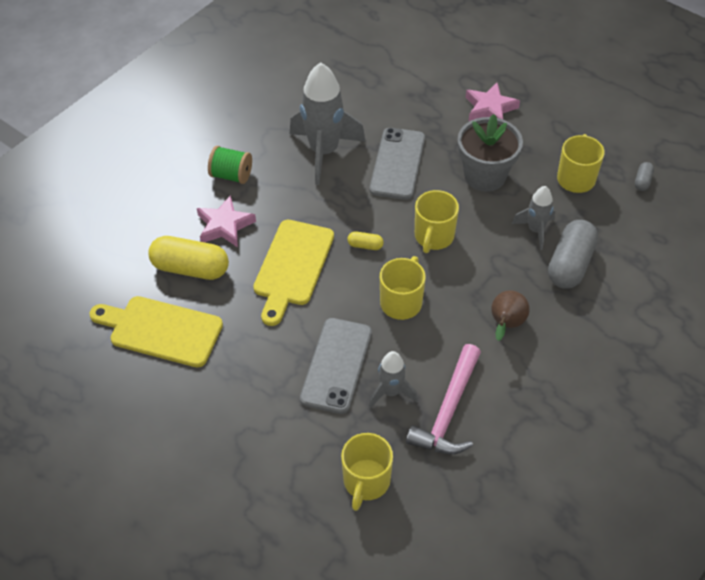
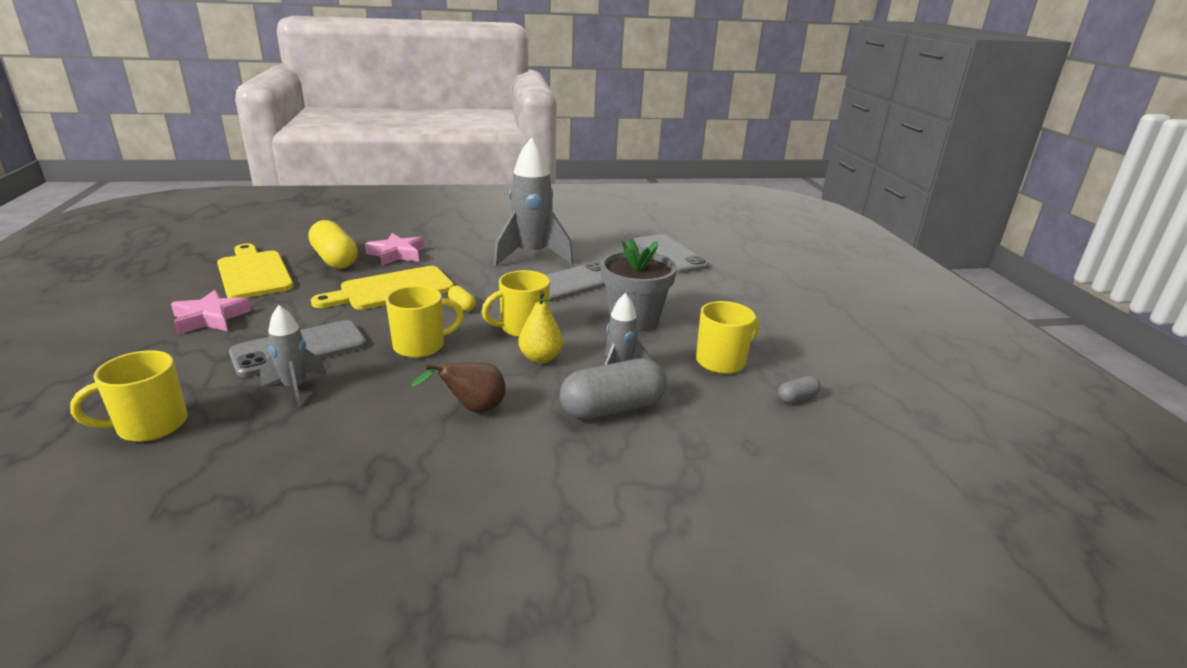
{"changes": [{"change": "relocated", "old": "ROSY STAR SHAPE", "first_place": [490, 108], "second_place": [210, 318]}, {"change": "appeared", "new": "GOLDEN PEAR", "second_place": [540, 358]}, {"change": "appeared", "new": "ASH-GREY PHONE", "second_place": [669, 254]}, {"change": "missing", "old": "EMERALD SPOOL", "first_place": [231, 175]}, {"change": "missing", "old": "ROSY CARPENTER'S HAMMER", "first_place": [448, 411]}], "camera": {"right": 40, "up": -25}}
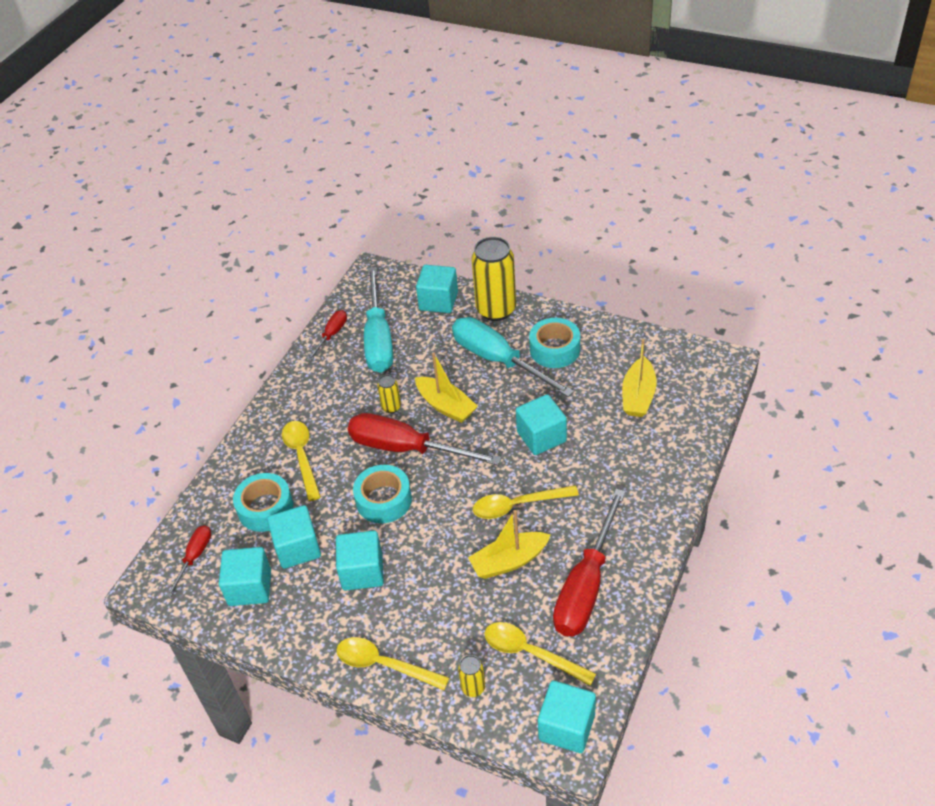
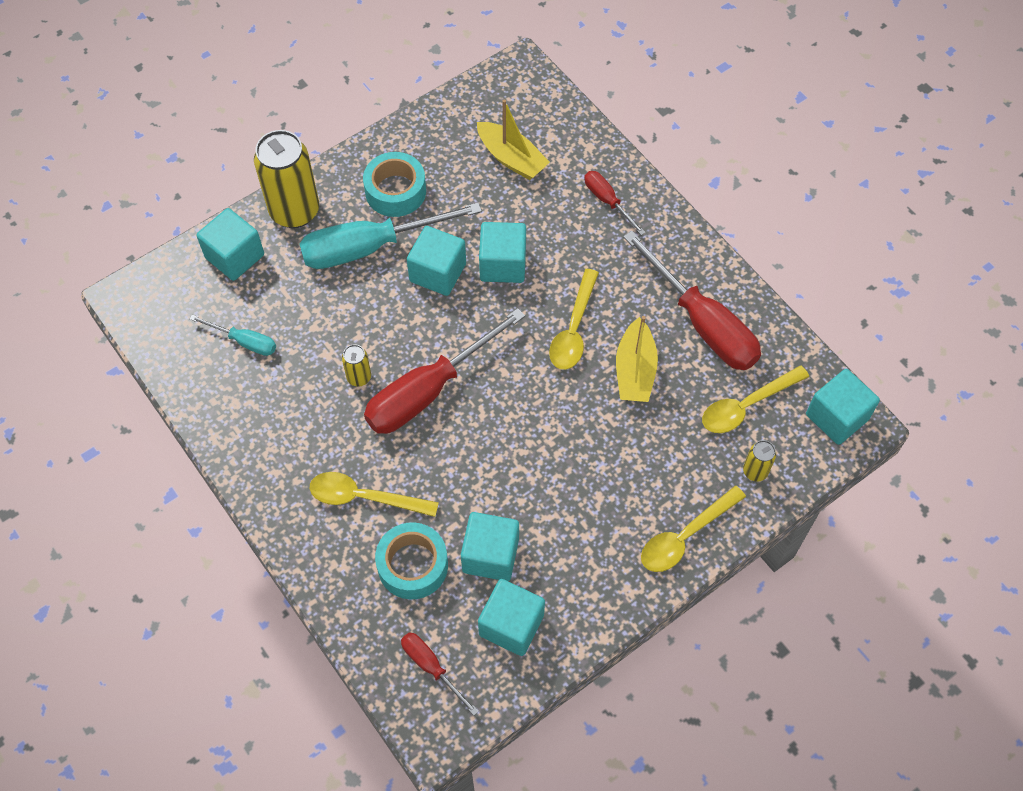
{"changes": [{"change": "size", "old": "TURQUOISE SCREWDRIVER", "first_place": [378, 339], "second_place": [244, 341], "factor": 0.49}, {"change": "relocated", "old": "TURQUOISE BLOCK", "first_place": [362, 572], "second_place": [438, 272]}, {"change": "relocated", "old": "RED SCREWDRIVER", "first_place": [331, 335], "second_place": [607, 201]}, {"change": "missing", "old": "TURQUOISE ROLL OF TAPE", "first_place": [384, 500]}, {"change": "missing", "old": "GOLDEN BOAT", "first_place": [446, 406]}], "camera": {"right": -65, "up": 15}}
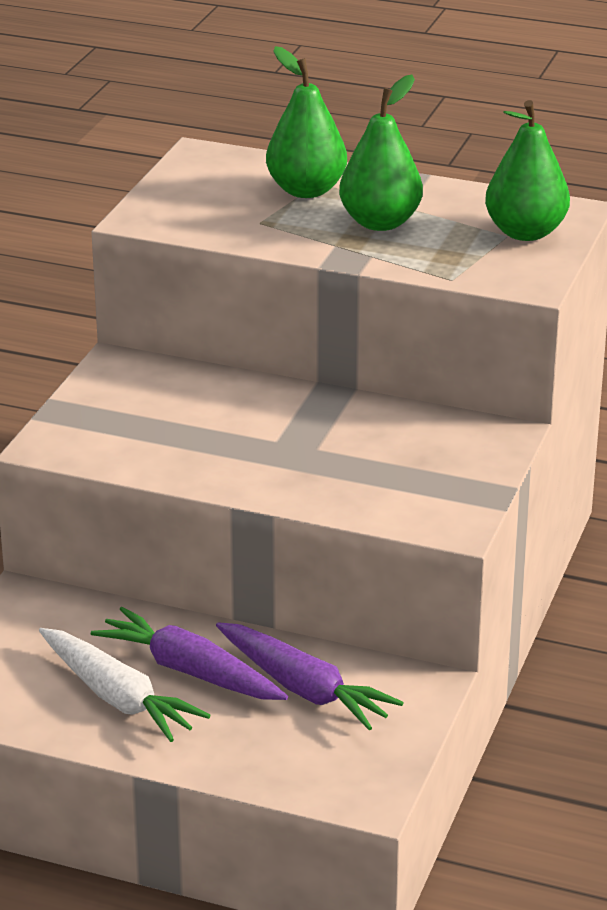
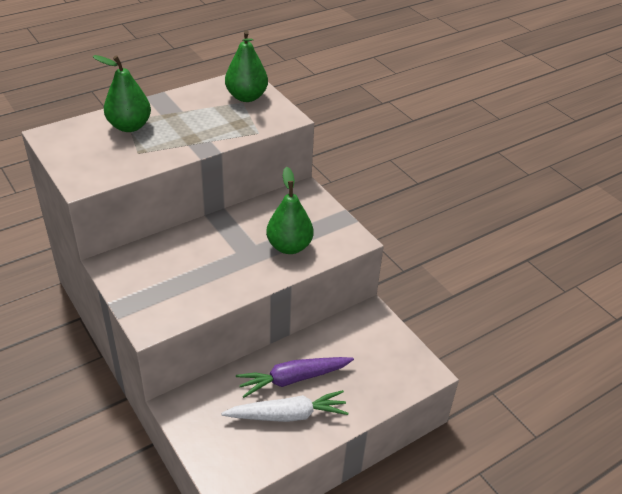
{"changes": [{"change": "relocated", "old": "EMERALD PEAR", "first_place": [380, 222], "second_place": [289, 246]}, {"change": "missing", "old": "PURPLE CARROT", "first_place": [304, 689]}], "camera": {"right": -55, "up": 10}}
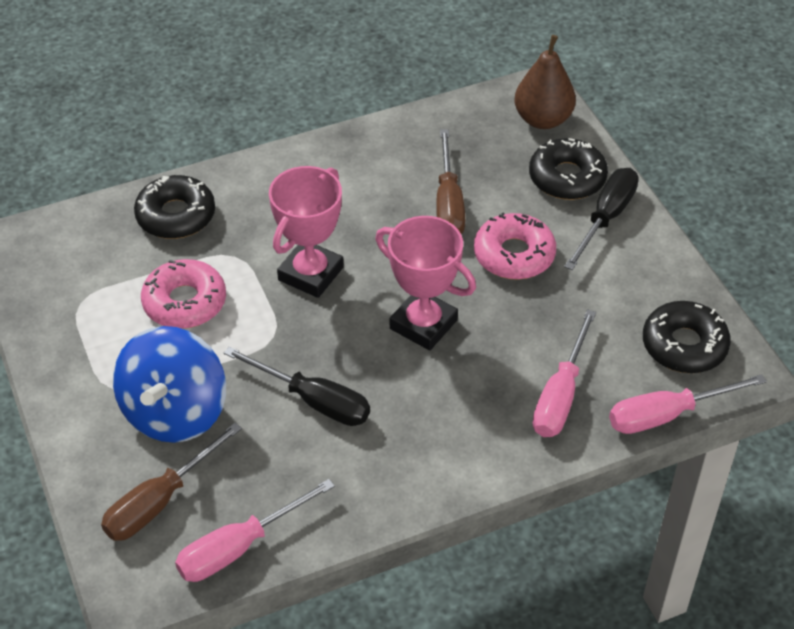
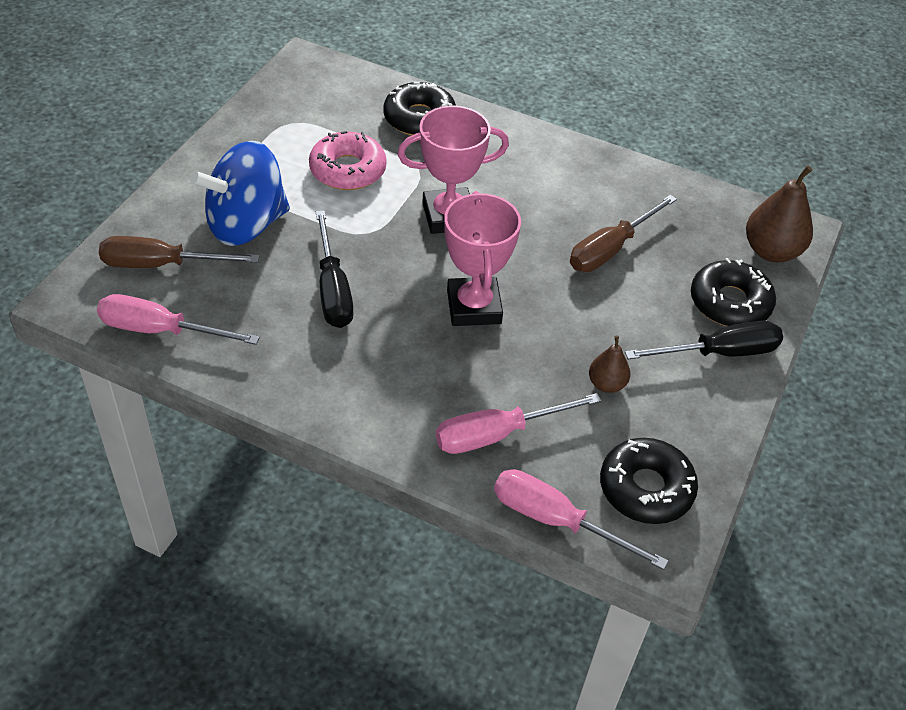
{"changes": [{"change": "appeared", "new": "BROWN PEAR", "second_place": [606, 384]}, {"change": "missing", "old": "ROSY GLAZED DONUT", "first_place": [514, 255]}], "camera": {"right": 45, "up": 0}}
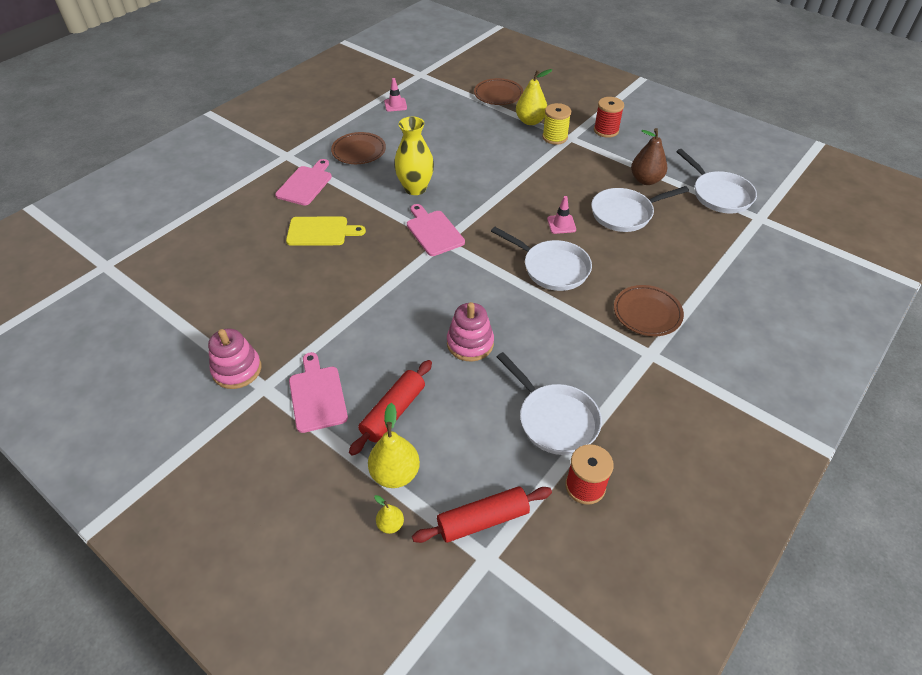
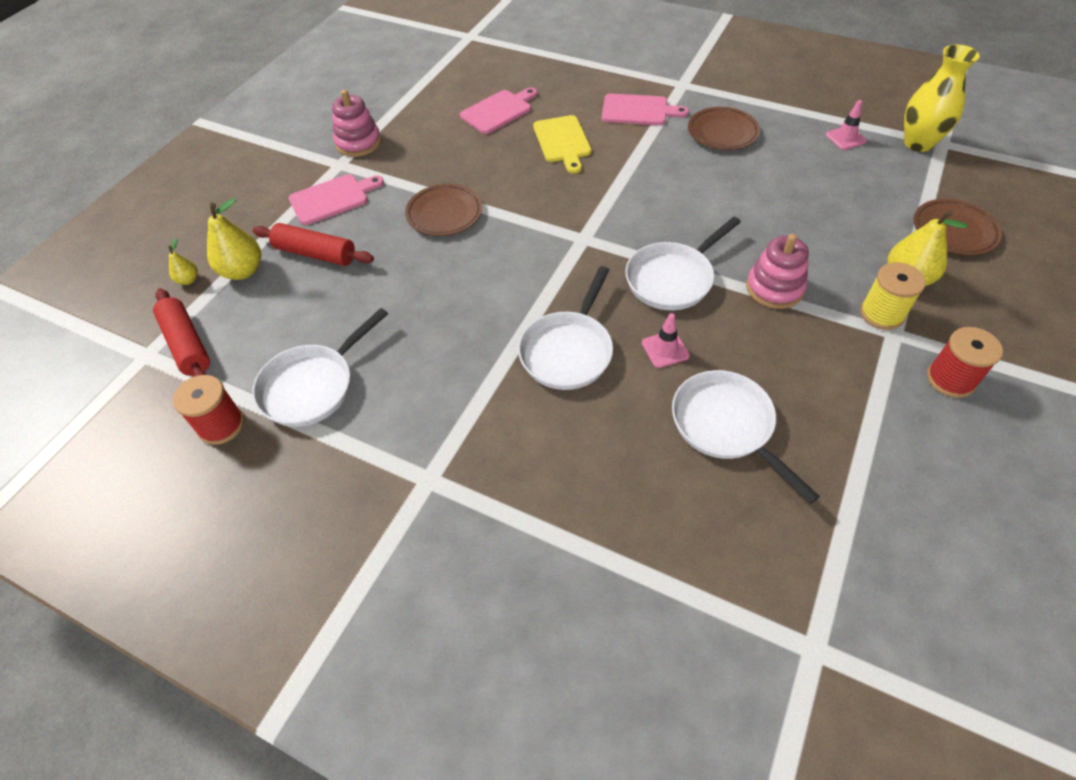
{"changes": [{"change": "relocated", "old": "BROWN FLAT DISH", "first_place": [647, 313], "second_place": [444, 214]}, {"change": "relocated", "old": "ROSY CHOPPING BOARD", "first_place": [433, 231], "second_place": [498, 111]}, {"change": "relocated", "old": "WHITE SKILLET", "first_place": [719, 194], "second_place": [672, 279]}, {"change": "relocated", "old": "ROSY STACKING RINGS", "first_place": [470, 343], "second_place": [774, 288]}, {"change": "relocated", "old": "GOLDEN TALL VASE", "first_place": [415, 188], "second_place": [918, 143]}, {"change": "missing", "old": "BROWN PEAR", "first_place": [645, 180]}], "camera": {"right": 80, "up": 5}}
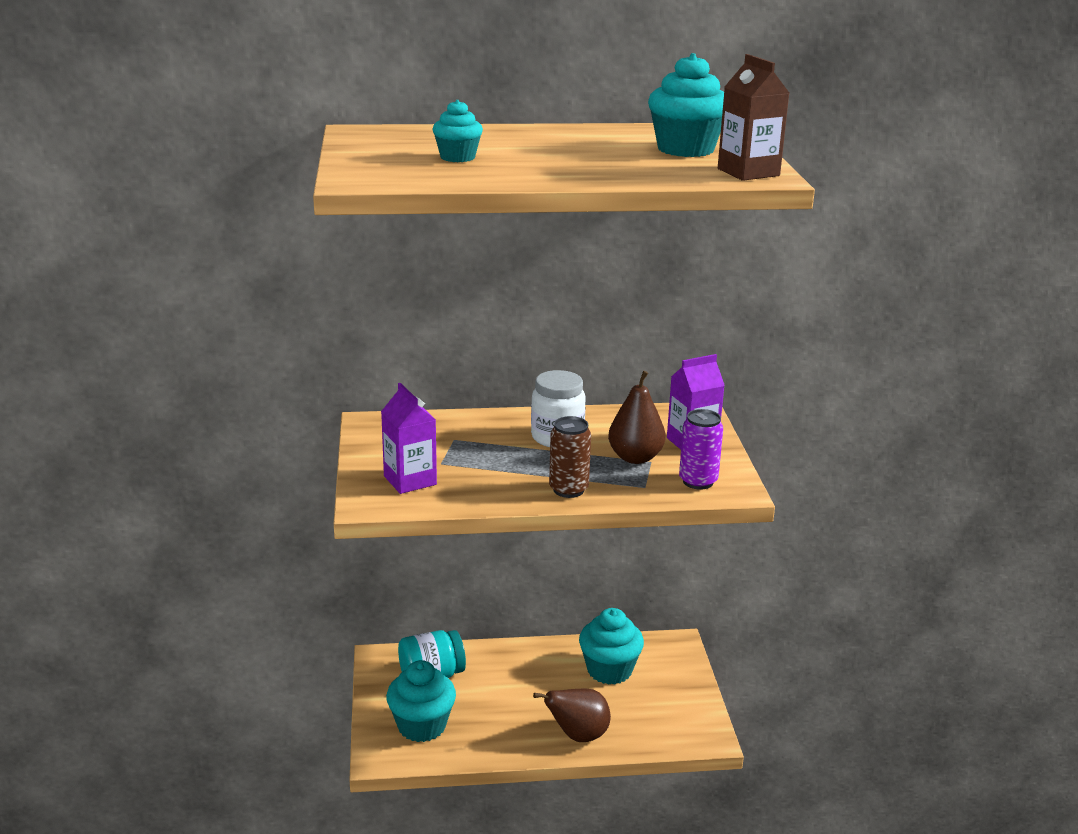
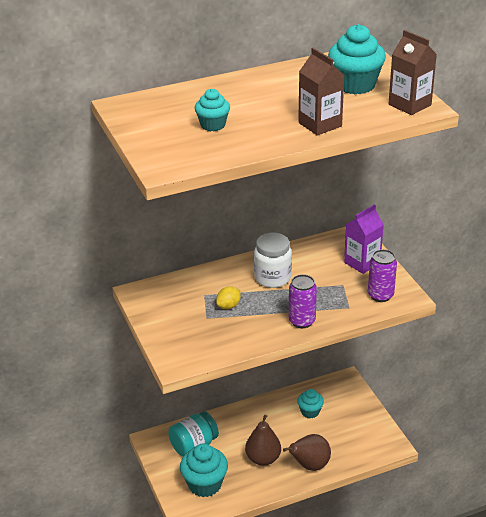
{"changes": [{"change": "appeared", "new": "GOLDEN CITRUS FRUIT", "second_place": [228, 306]}, {"change": "relocated", "old": "BROWN PEAR", "first_place": [635, 458], "second_place": [263, 459]}, {"change": "colour", "old": "BROWN TIN", "new": "PURPLE TIN", "first_place": [568, 489], "second_place": [302, 321]}, {"change": "size", "old": "TURQUOISE CUPCAKE", "first_place": [609, 670], "second_place": [310, 412], "factor": 0.59}, {"change": "appeared", "new": "BROWN MILK CARTON", "second_place": [320, 124]}, {"change": "missing", "old": "PURPLE MILK CARTON", "first_place": [410, 480]}], "camera": {"right": -15, "up": 10}}
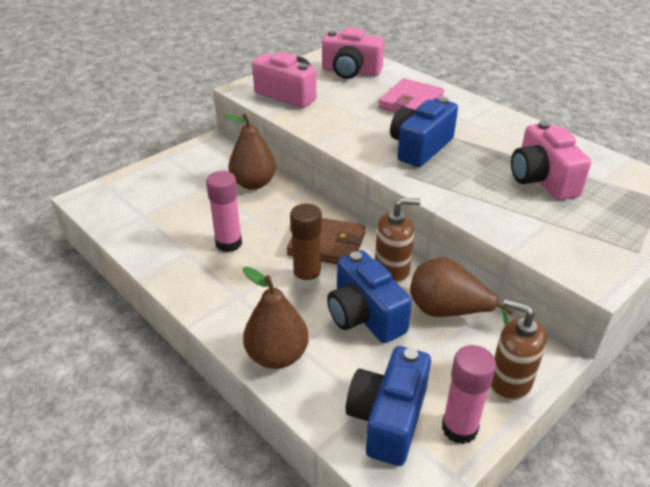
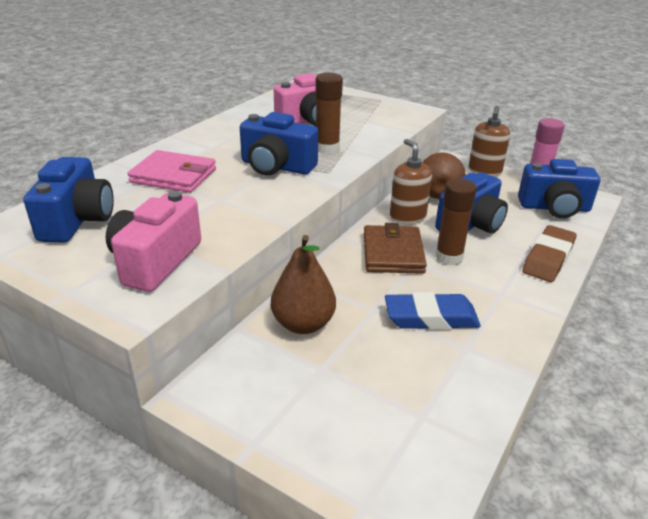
{"changes": [{"change": "colour", "old": "ROSY PHOTO CAMERA", "new": "COBALT PHOTO CAMERA", "first_place": [351, 72], "second_place": [77, 220]}, {"change": "appeared", "new": "BROWN GLUE STICK", "second_place": [327, 148]}, {"change": "exchanged", "old": "ROSY GLUE STICK", "new": "COBALT PENCIL ERASER", "first_place": [228, 243], "second_place": [431, 317]}, {"change": "exchanged", "old": "BROWN PEAR", "new": "BROWN PENCIL ERASER", "first_place": [277, 356], "second_place": [548, 258]}], "camera": {"right": -105, "up": -5}}
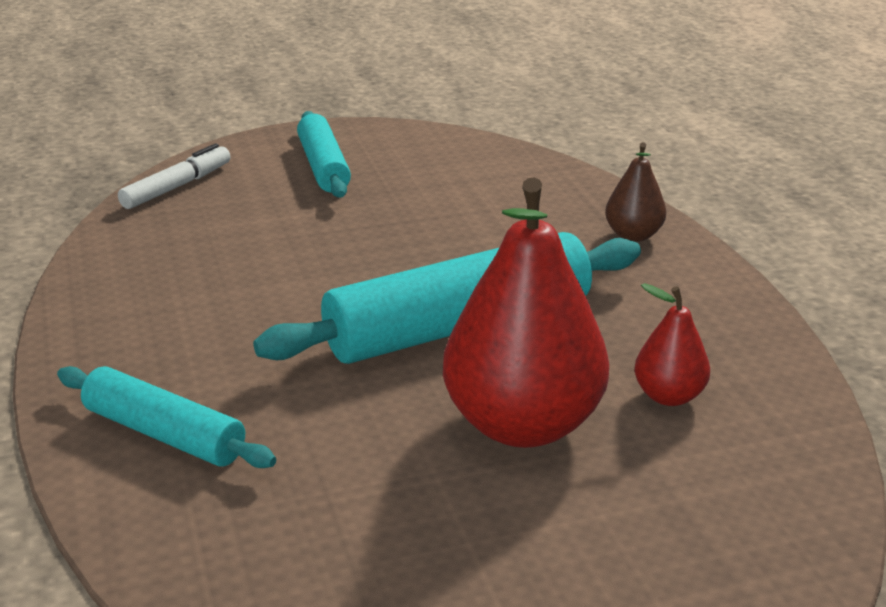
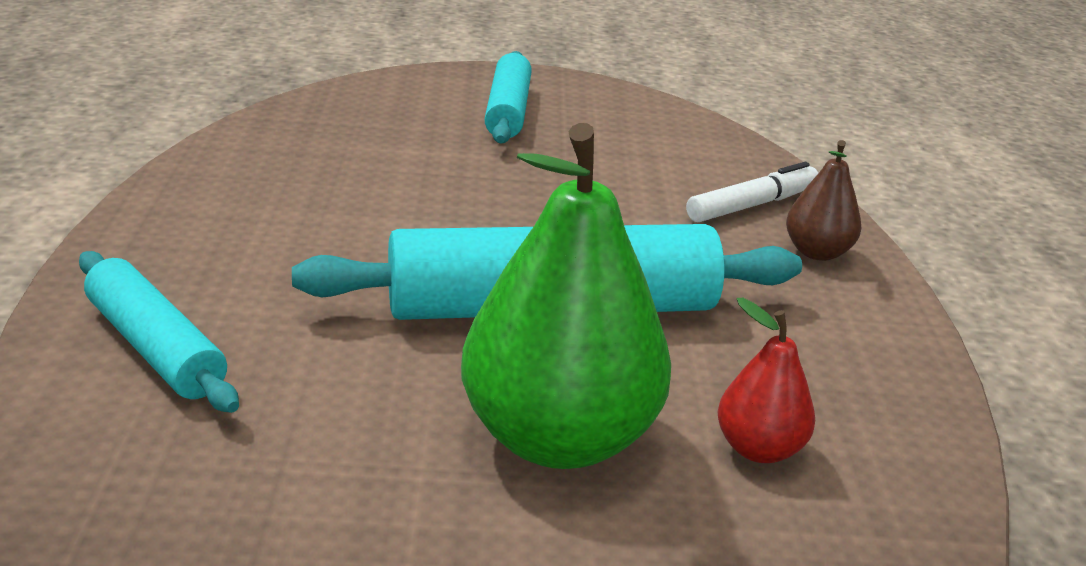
{"changes": [{"change": "colour", "old": "RED PEAR", "new": "EMERALD PEAR", "first_place": [522, 425], "second_place": [558, 438]}, {"change": "relocated", "old": "WHITE MARKER PEN", "first_place": [177, 187], "second_place": [752, 205]}], "camera": {"right": 15, "up": 0}}
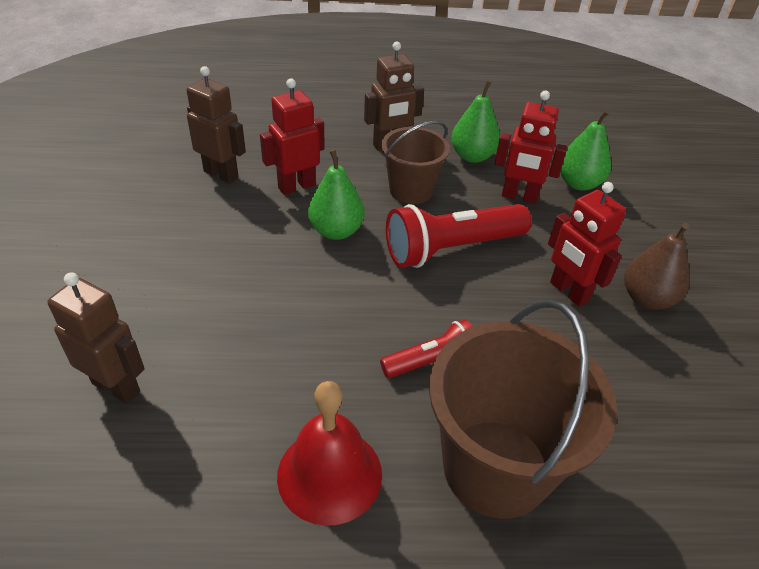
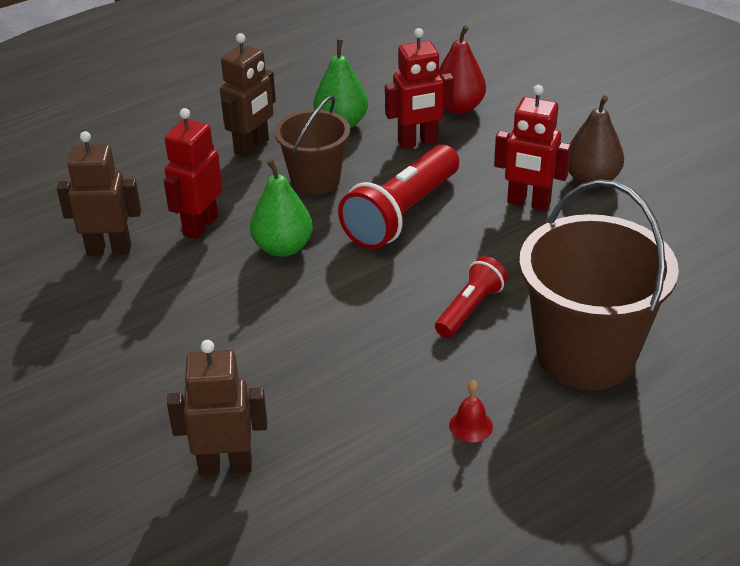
{"changes": [{"change": "colour", "old": "EMERALD PEAR", "new": "RED PEAR", "first_place": [578, 183], "second_place": [458, 107]}, {"change": "size", "old": "RED SCHOOL BELL", "first_place": [329, 474], "second_place": [471, 425], "factor": 0.43}], "camera": {"right": -30, "up": -5}}
